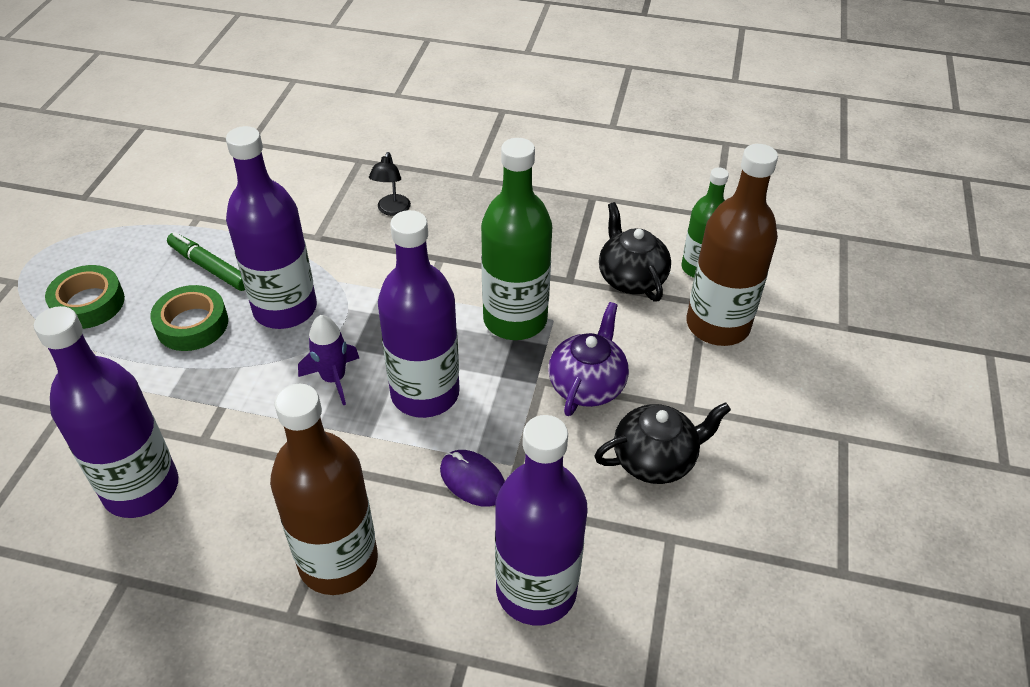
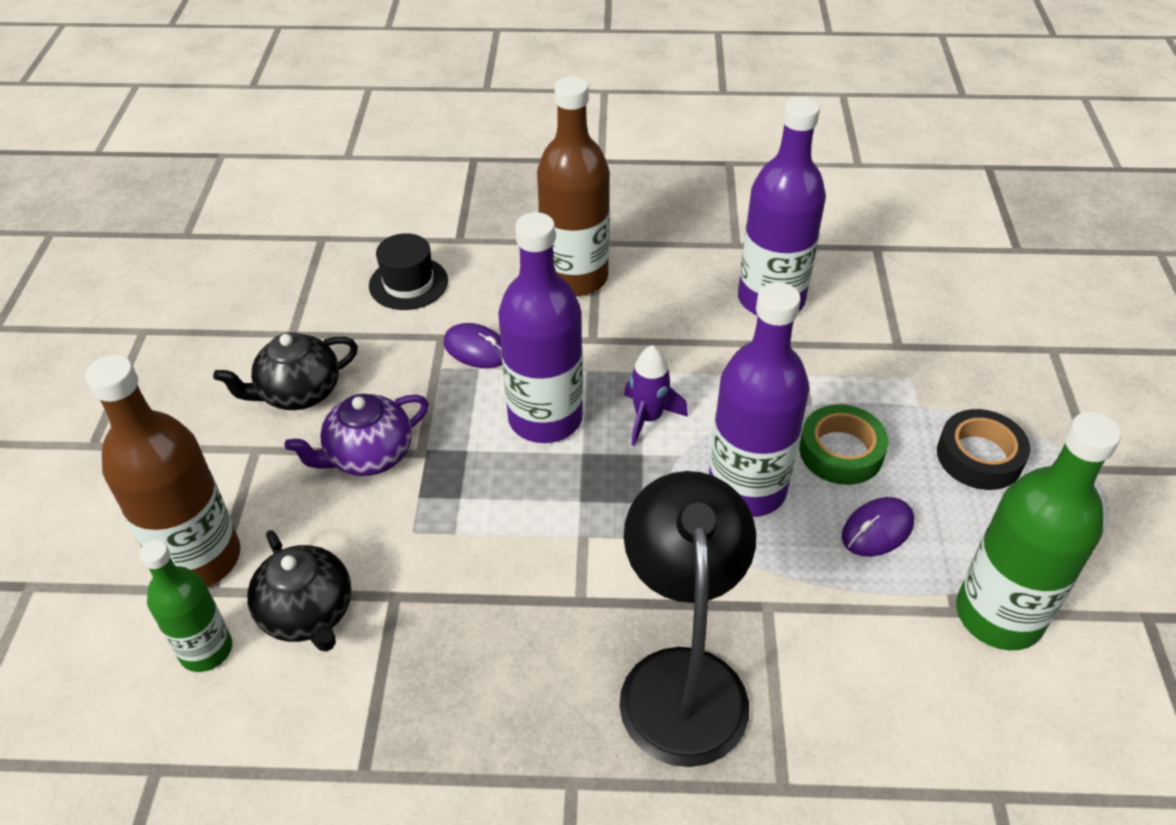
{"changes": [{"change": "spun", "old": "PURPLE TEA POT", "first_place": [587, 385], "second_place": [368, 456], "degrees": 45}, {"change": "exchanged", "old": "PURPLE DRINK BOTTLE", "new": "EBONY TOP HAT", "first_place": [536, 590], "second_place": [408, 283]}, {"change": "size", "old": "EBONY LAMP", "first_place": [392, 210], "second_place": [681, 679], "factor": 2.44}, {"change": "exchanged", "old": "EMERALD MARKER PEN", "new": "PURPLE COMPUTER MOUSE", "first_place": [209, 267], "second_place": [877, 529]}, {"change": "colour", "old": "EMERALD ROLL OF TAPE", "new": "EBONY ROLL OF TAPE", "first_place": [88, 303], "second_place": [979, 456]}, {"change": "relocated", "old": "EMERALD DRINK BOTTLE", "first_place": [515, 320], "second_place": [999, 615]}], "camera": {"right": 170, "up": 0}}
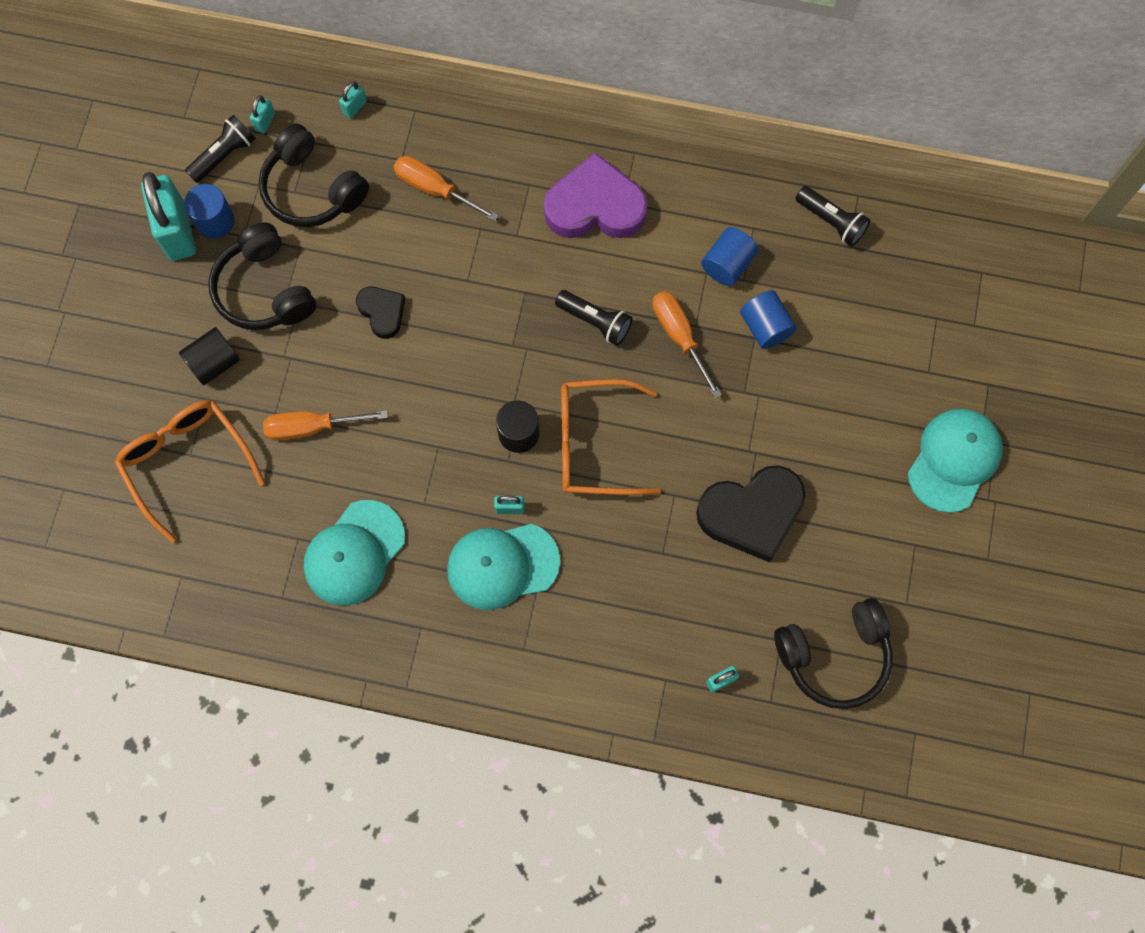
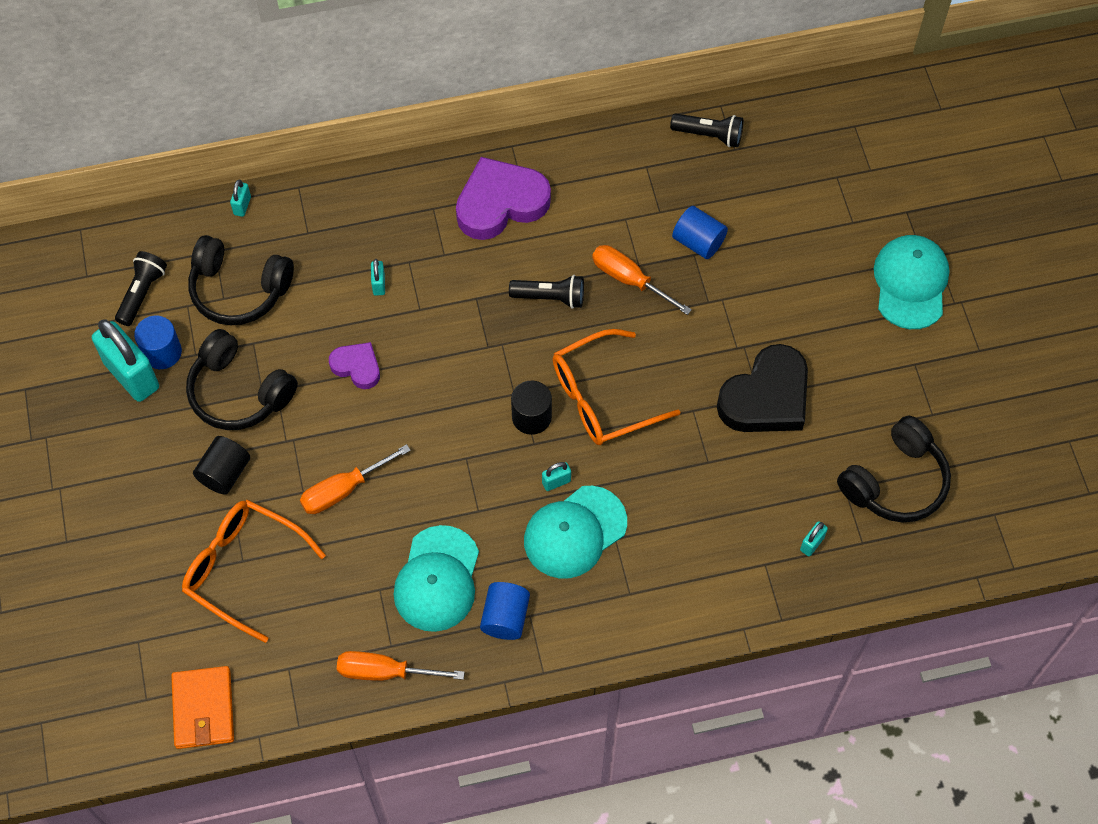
{"changes": [{"change": "appeared", "new": "ORANGE CARD WALLET", "second_place": [203, 709]}, {"change": "colour", "old": "EBONY HEART SHAPE", "new": "PURPLE HEART SHAPE", "first_place": [382, 312], "second_place": [357, 367]}, {"change": "relocated", "old": "ORANGE SCREWDRIVER", "first_place": [435, 189], "second_place": [385, 672]}, {"change": "relocated", "old": "TURQUOISE SMALL LOCK", "first_place": [265, 122], "second_place": [379, 284]}, {"change": "relocated", "old": "COBALT CYLINDER SHAPE", "first_place": [727, 264], "second_place": [505, 617]}], "camera": {"right": -25, "up": -10}}
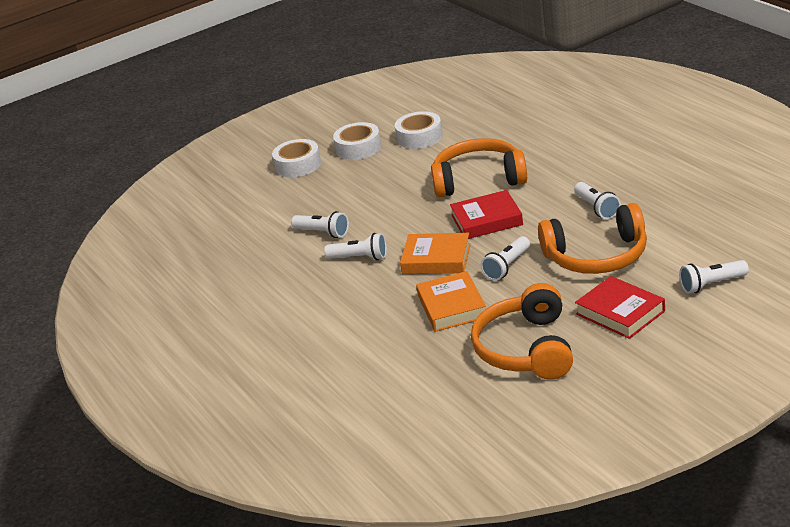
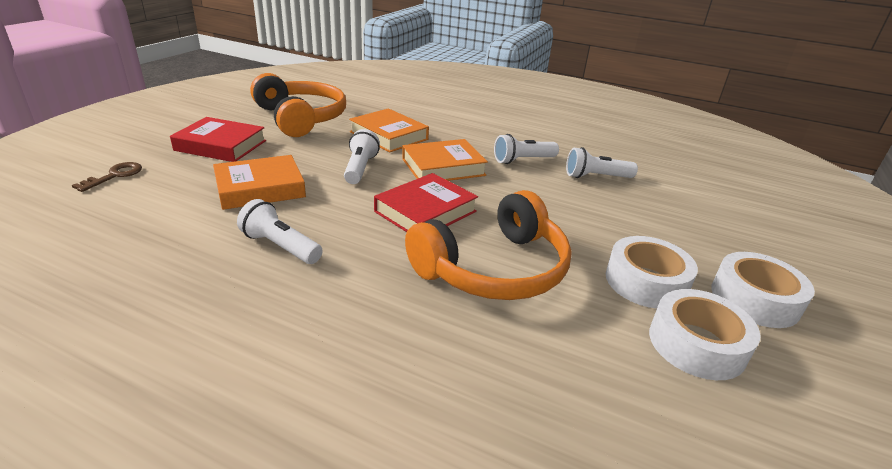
{"changes": [{"change": "exchanged", "old": "WHITE POCKET TORCH", "new": "BROWN DOOR KEY", "first_place": [712, 284], "second_place": [115, 176]}, {"change": "exchanged", "old": "ORANGE HEADSET", "new": "ORANGE BOOK", "first_place": [597, 256], "second_place": [260, 188]}, {"change": "relocated", "old": "WHITE ROLL OF TAPE", "first_place": [298, 165], "second_place": [646, 282]}], "camera": {"right": 140, "up": 0}}
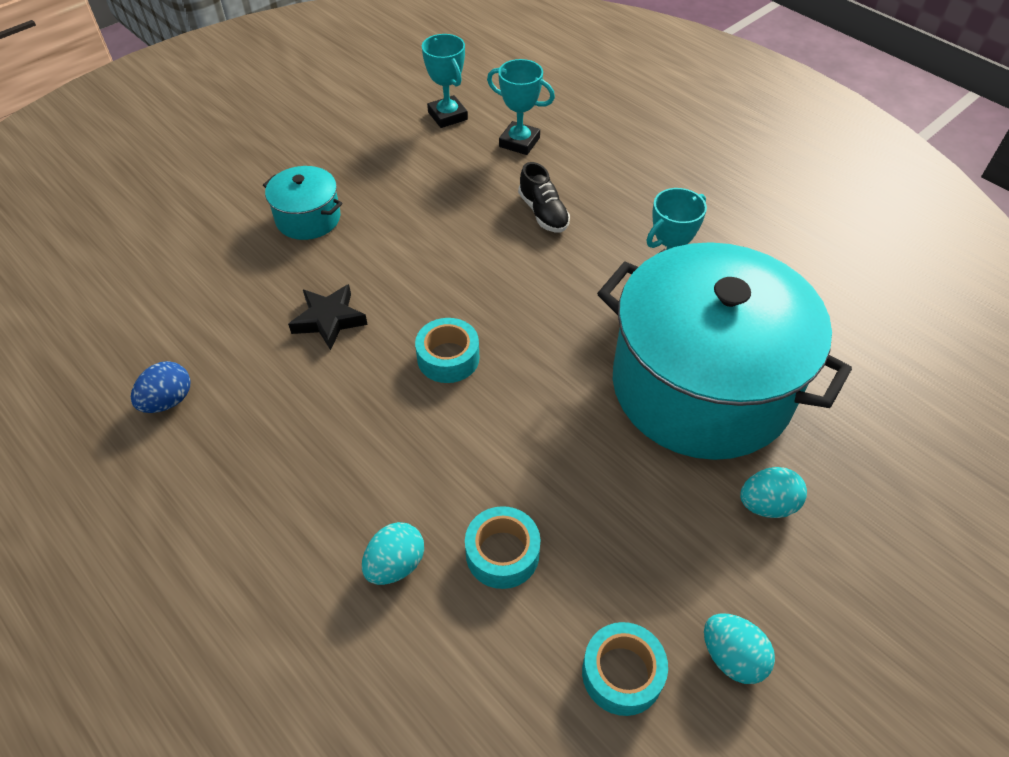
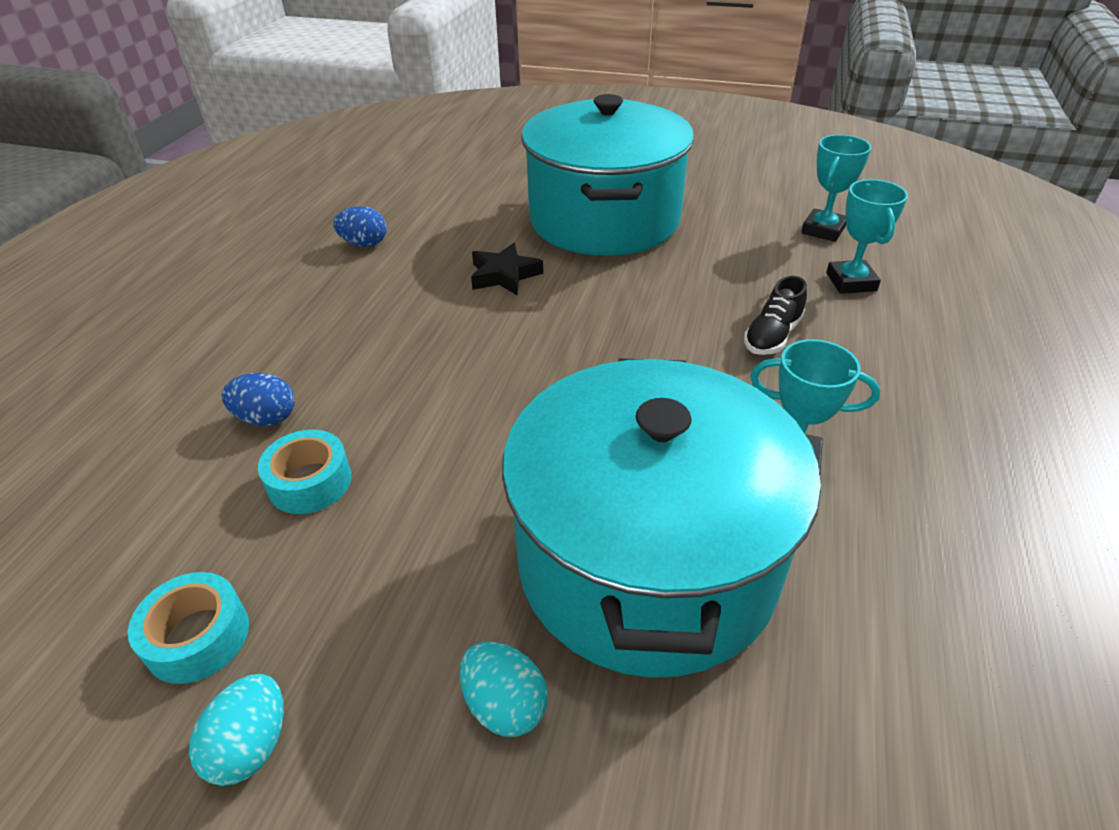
{"changes": [{"change": "colour", "old": "TURQUOISE EGG SHAPE", "new": "COBALT EGG SHAPE", "first_place": [395, 565], "second_place": [266, 418]}, {"change": "size", "old": "TURQUOISE POT", "first_place": [308, 218], "second_place": [604, 220], "factor": 2.34}, {"change": "missing", "old": "TURQUOISE ROLL OF TAPE", "first_place": [448, 358]}], "camera": {"right": 60, "up": -10}}
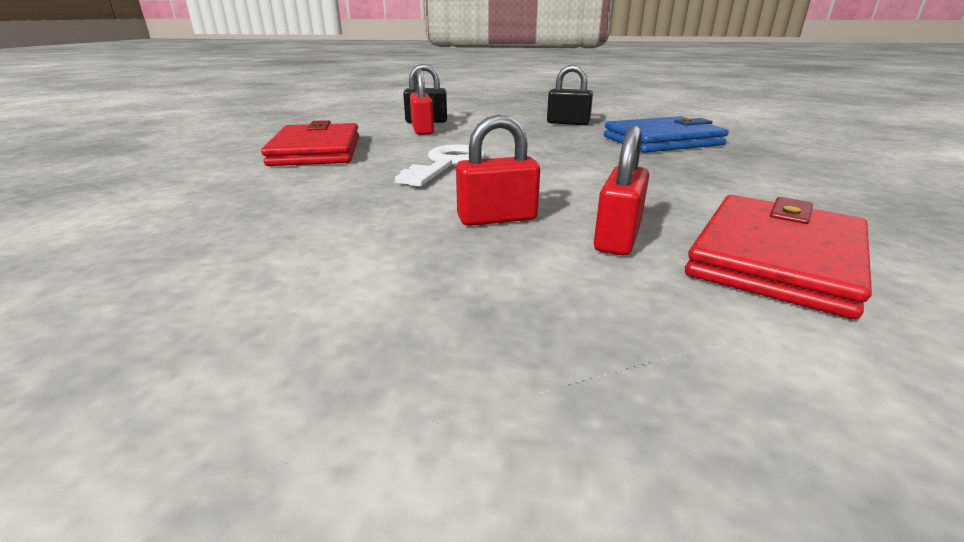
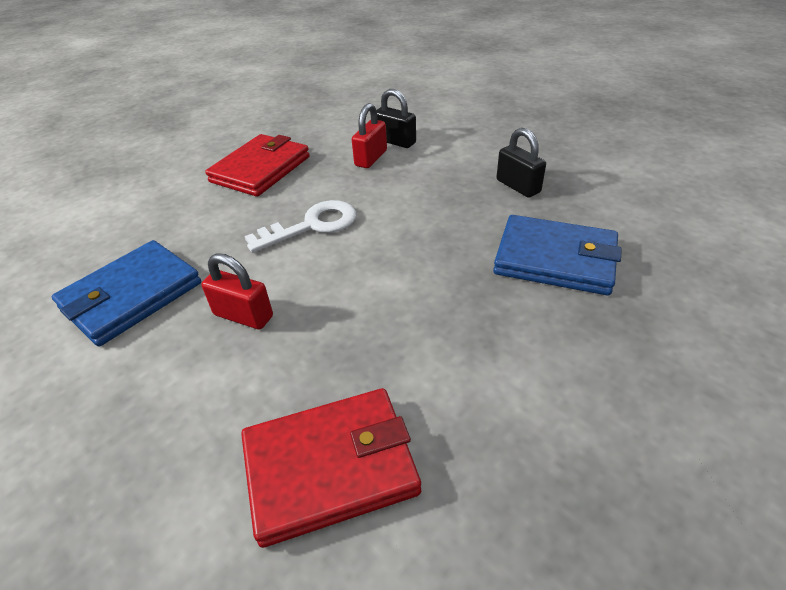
{"changes": [{"change": "appeared", "new": "COBALT CARD WALLET", "second_place": [131, 296]}, {"change": "missing", "old": "RED SMALL LOCK", "first_place": [617, 238]}], "camera": {"right": 40, "up": 15}}
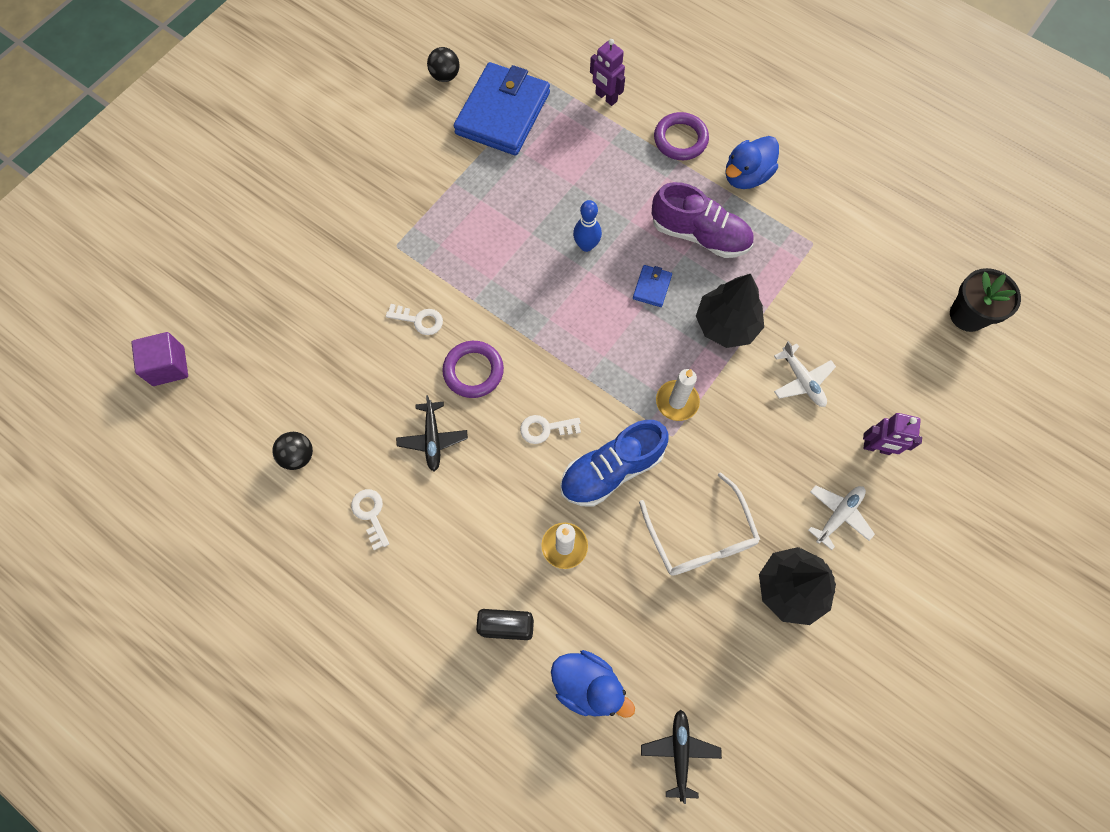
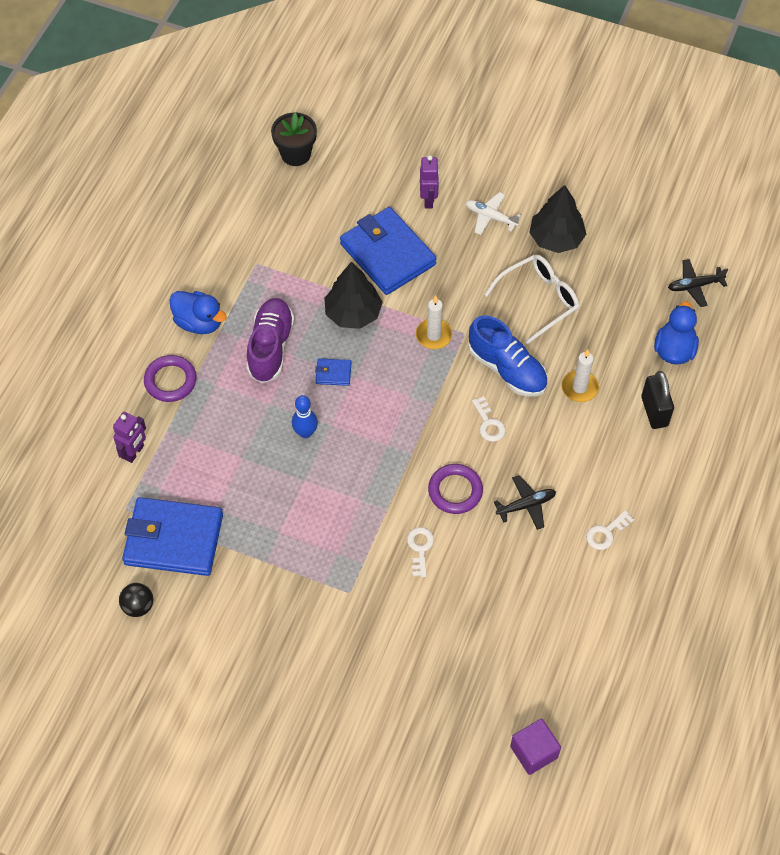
{"changes": [{"change": "exchanged", "old": "WHITE TOY PLANE", "new": "COBALT CARD WALLET", "first_place": [802, 380], "second_place": [387, 254]}, {"change": "missing", "old": "EBONY BALL", "first_place": [298, 456]}], "camera": {"right": -105, "up": -10}}
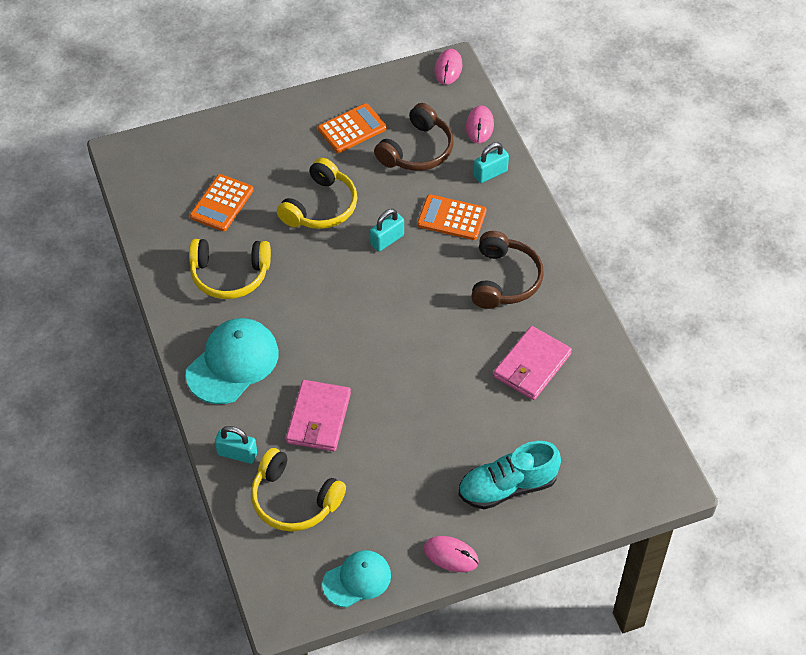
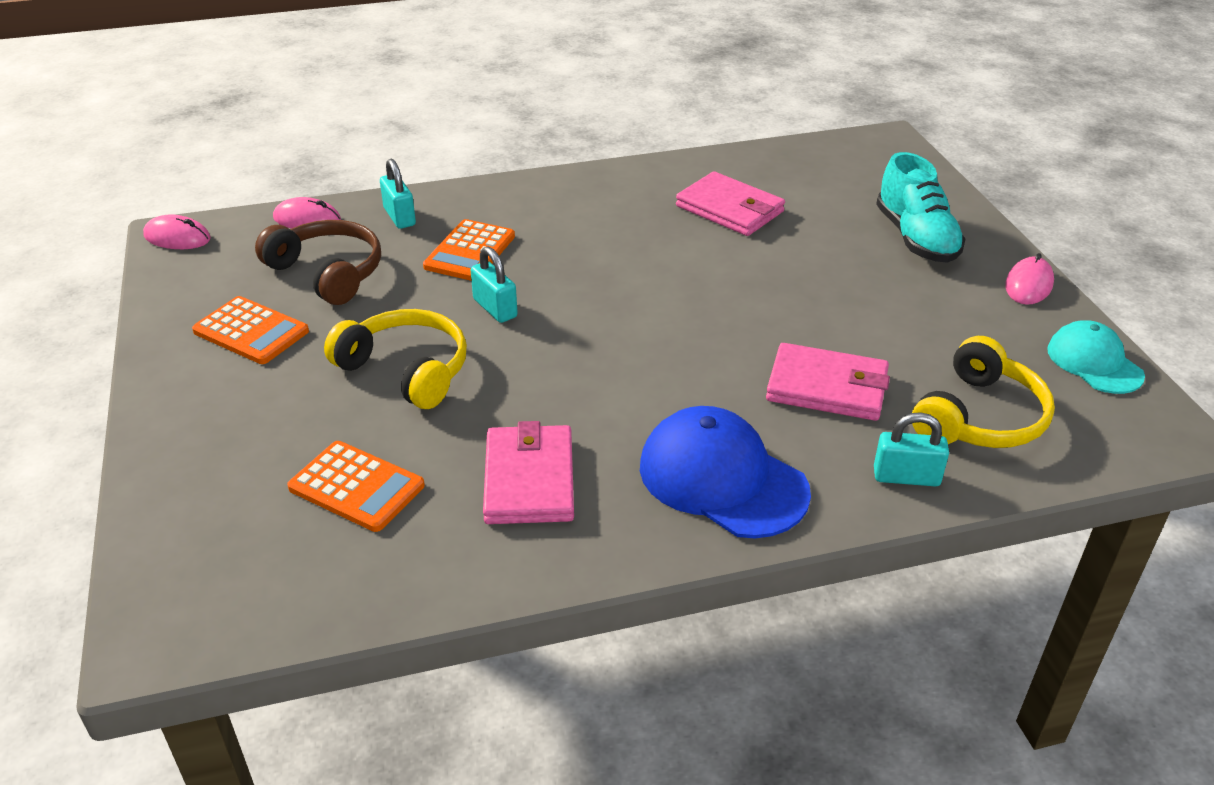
{"changes": [{"change": "spun", "old": "ORANGE CALCULATOR", "first_place": [352, 129], "second_place": [251, 331], "degrees": 150}, {"change": "exchanged", "old": "GOLDEN HEADSET", "new": "ROSY CARD WALLET", "first_place": [229, 275], "second_place": [529, 479]}, {"change": "colour", "old": "TURQUOISE BASEBALL CAP", "new": "COBALT BASEBALL CAP", "first_place": [233, 363], "second_place": [722, 479]}, {"change": "spun", "old": "TURQUOISE SMALL LOCK", "first_place": [237, 454], "second_place": [906, 477], "degrees": 75}, {"change": "missing", "old": "BROWN HEADSET", "first_place": [504, 280]}], "camera": {"right": -85, "up": -15}}
